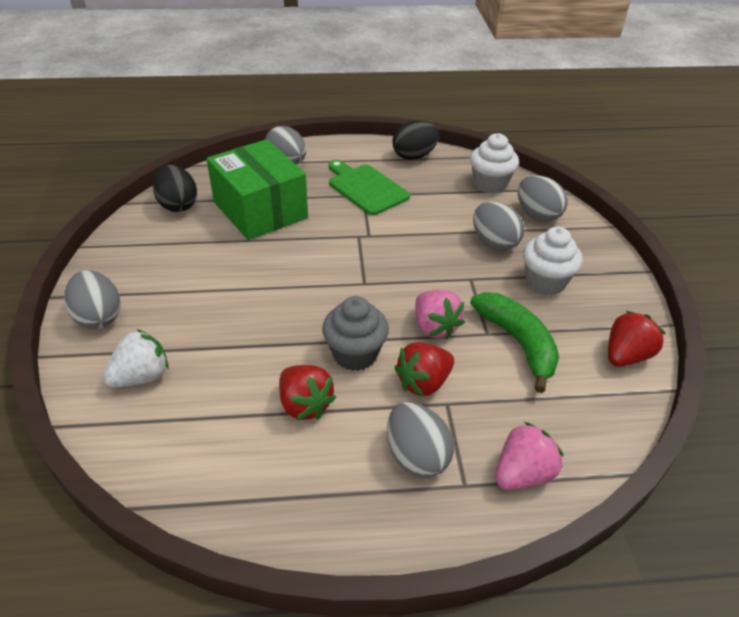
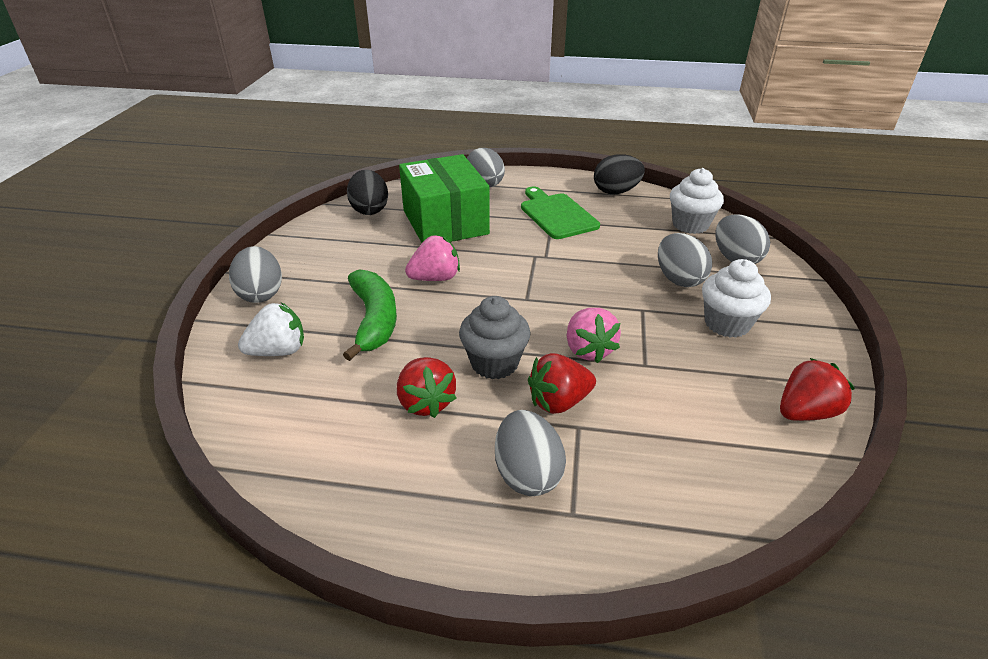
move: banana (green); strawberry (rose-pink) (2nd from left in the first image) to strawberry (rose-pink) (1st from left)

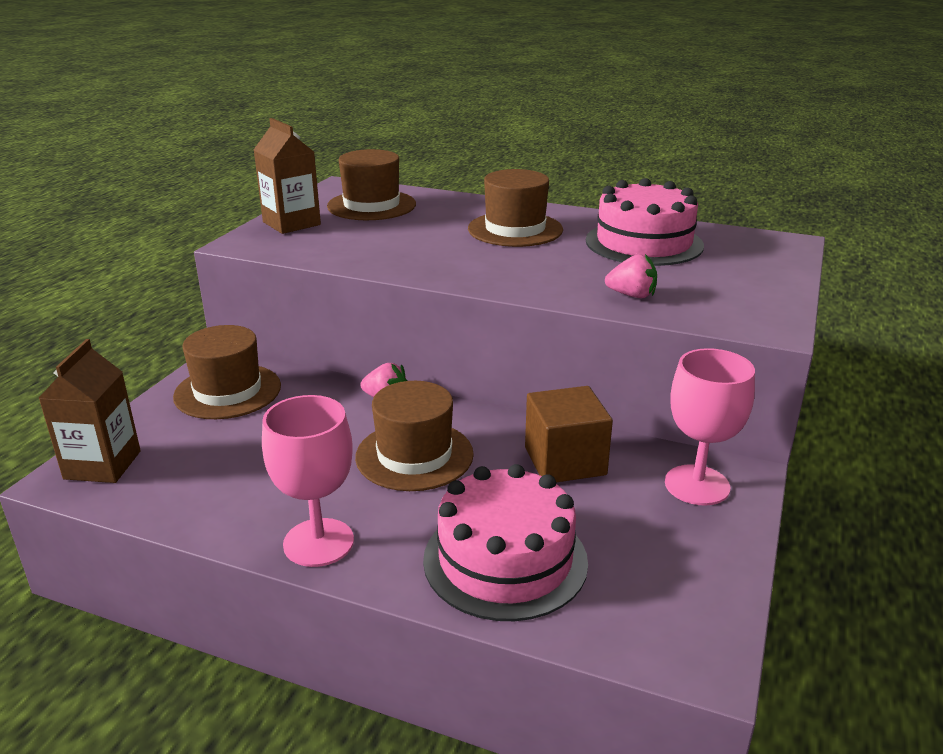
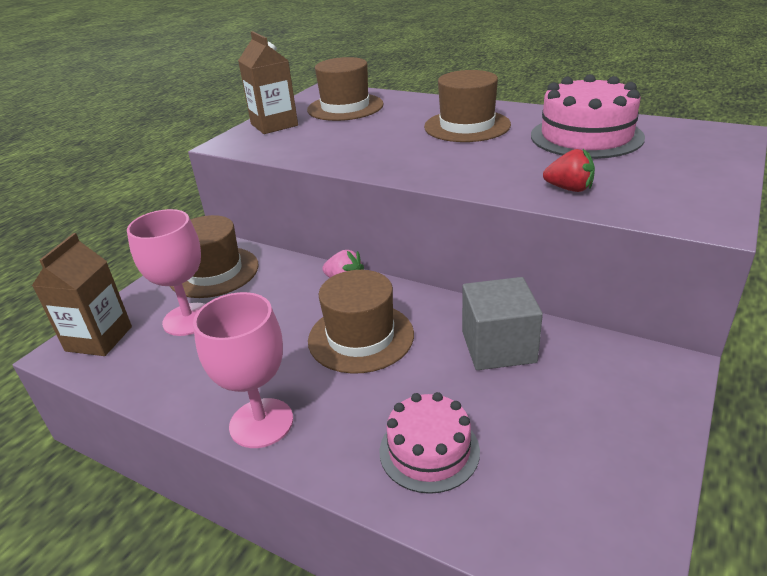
move: chalice (rose-pink) (2nd from left in the first image) to chalice (rose-pink) (1st from left)
recolor: strawberry (rose-pink) (2nd from left) to strawberry (crimson); cube (brown) to cube (gray)
resize: layer cake (rose-pink) (1st from left) x0.64

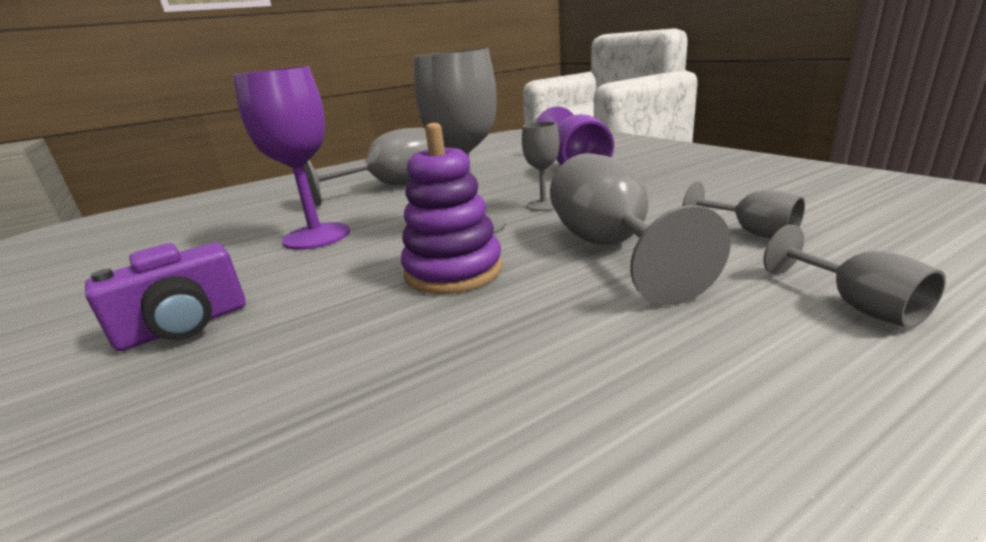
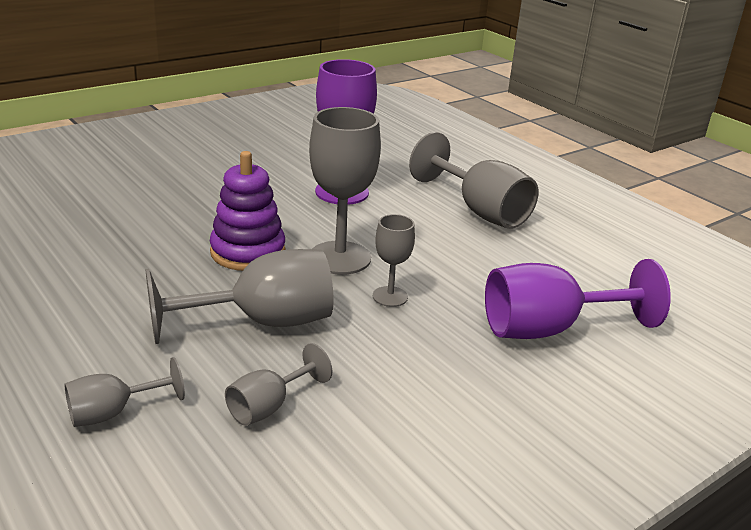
delete: compact camera (purple)

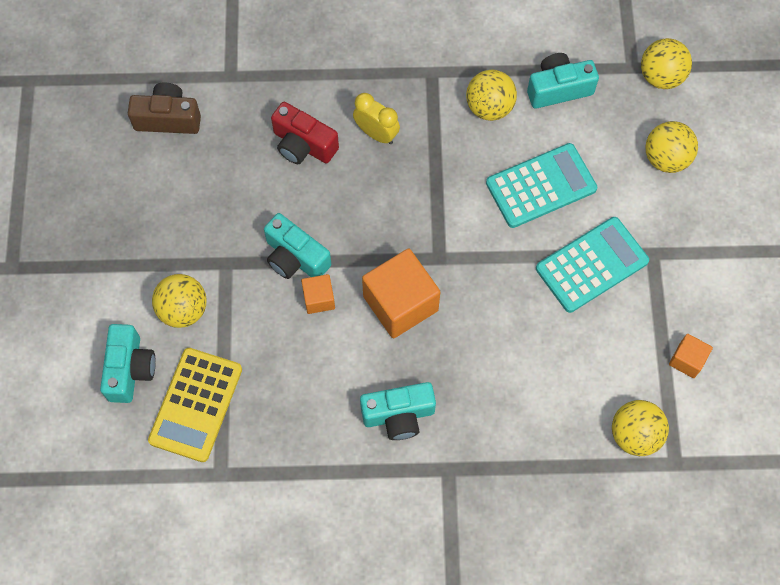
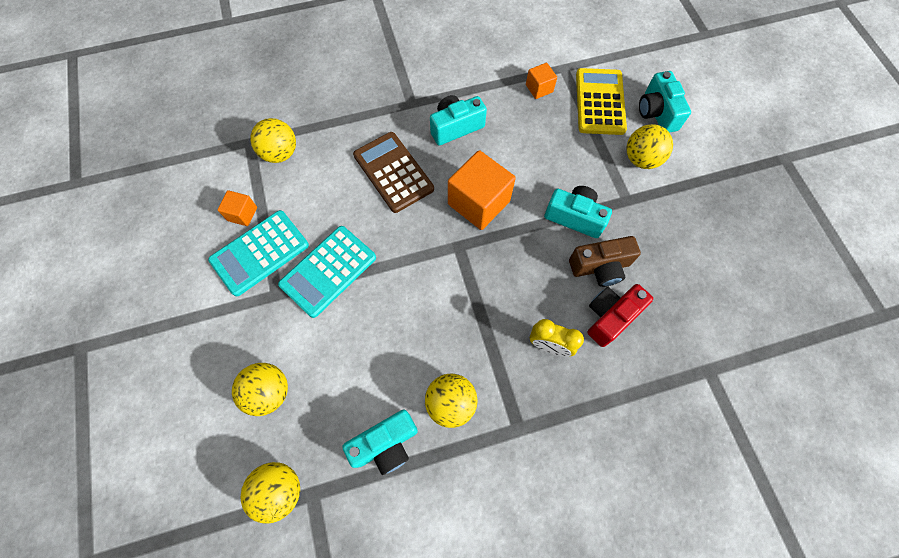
insert: calculator (brown)
move: compact camera (brown); calculator (turquoise) (1st from left); cube (bright orange) (1st from left in the first image) to cube (bright orange) (3rd from left)
rotate: compact camera (crimson) 60 degrees counterclockwise

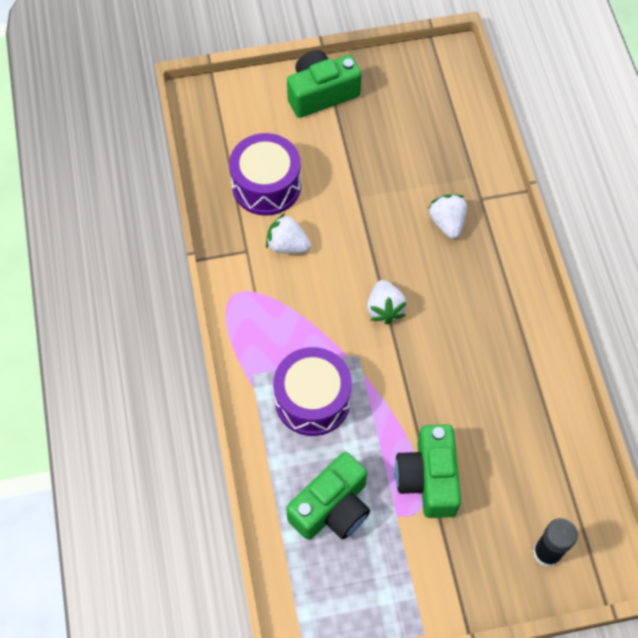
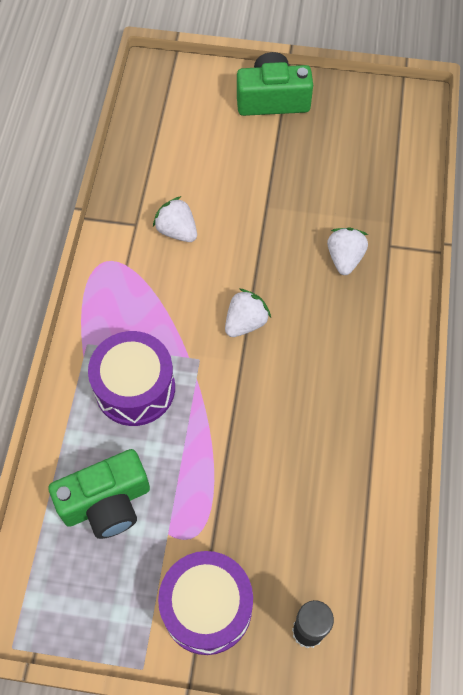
delete: compact camera (green) (3rd from left)
move: snare drum (purple) (1st from left in the first image) to snare drum (purple) (2nd from left)
rotate: strawberry (pure white) (2nd from left) 150 degrees counterclockwise

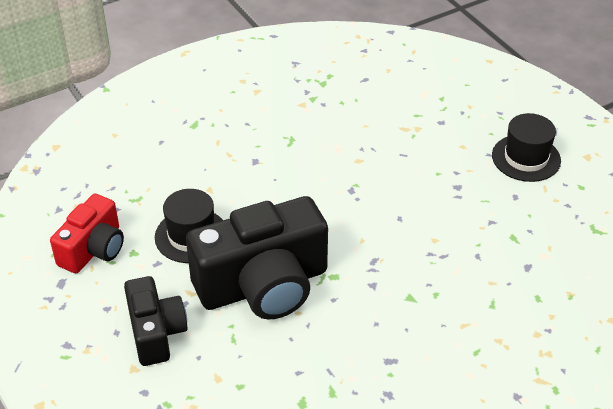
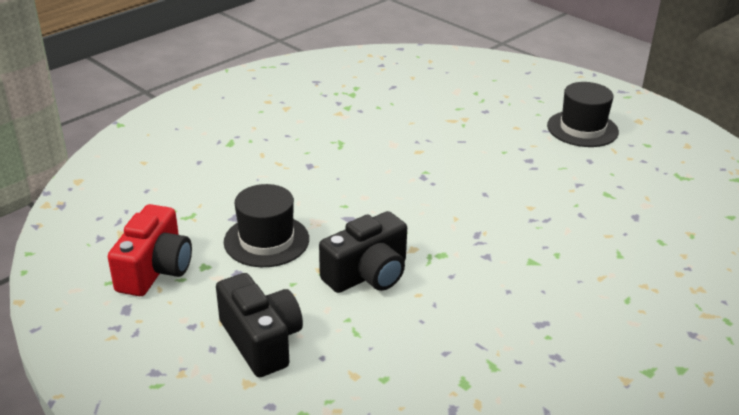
resize: compact camera (jet-black) (2nd from left) x0.57

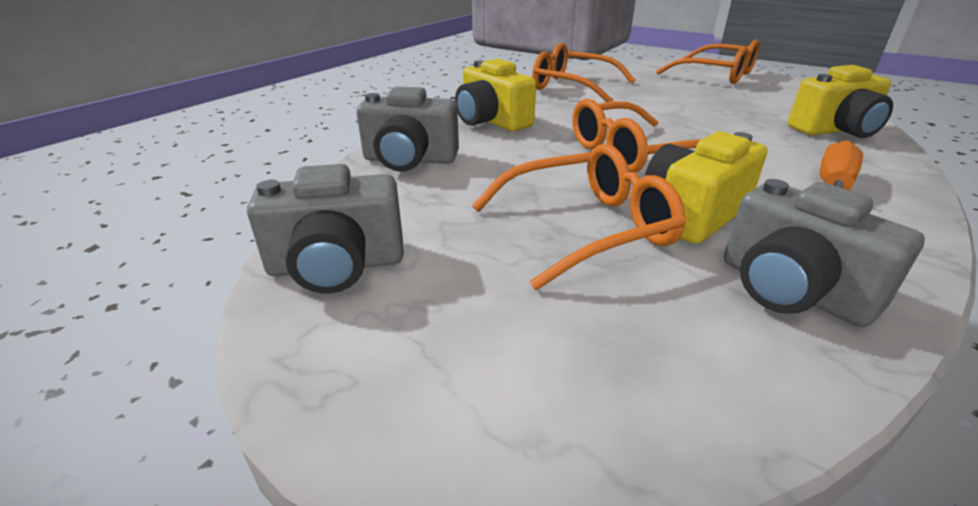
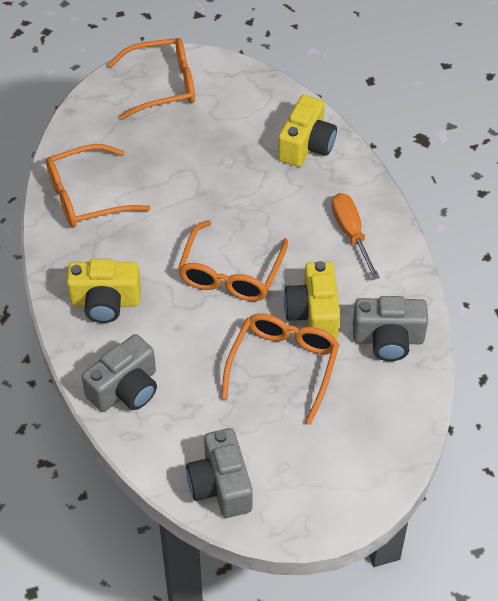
rotate: compact camera (gray) (1st from left in the first image) 135 degrees clockwise

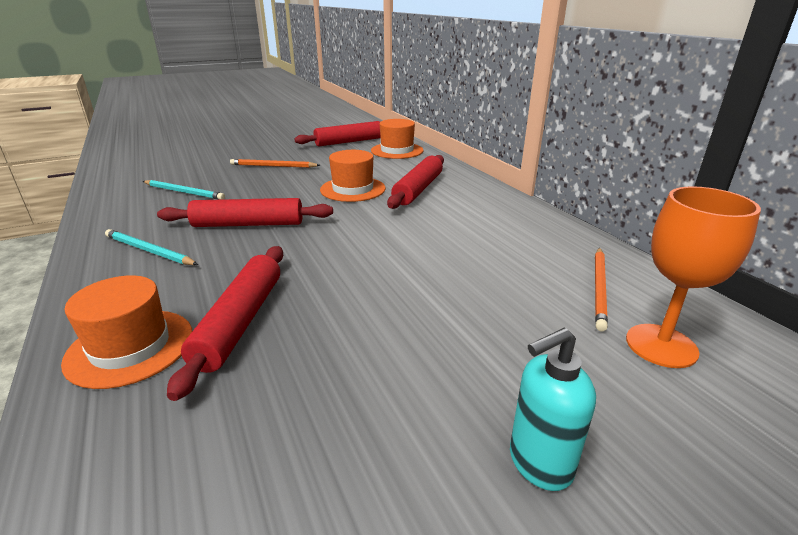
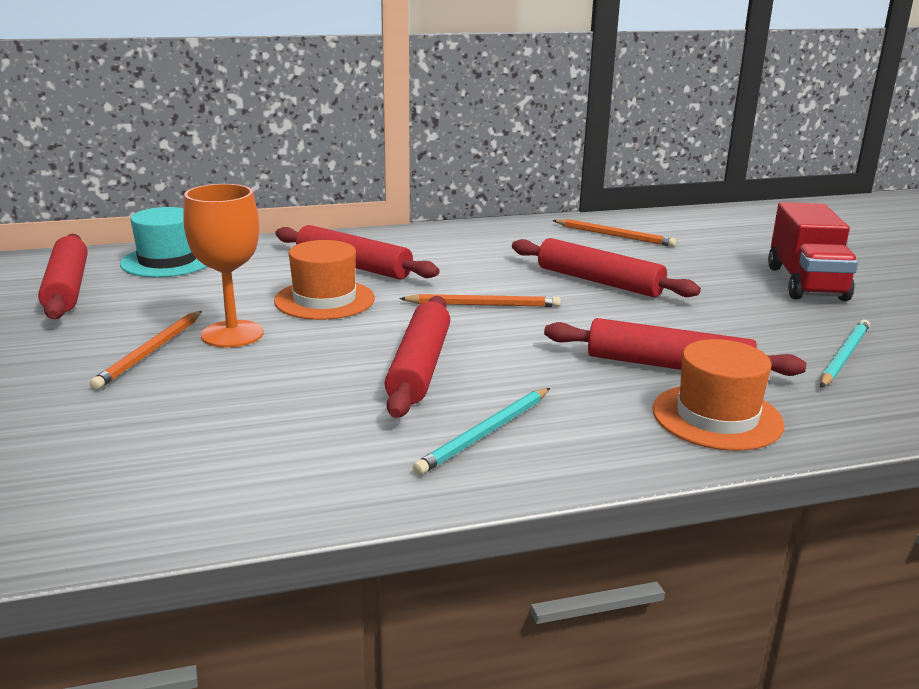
insert: pastry roller (crimson) (4th from left); wooden pencil (bright orange) (2nd from left)
move: wooden pencil (turquoise) (2nd from left); chalice (bright orange)
replace: soap pump (turquoise) to lorry (crimson)
recolor: tall hat (bright orange) (3rd from left) to tall hat (turquoise)

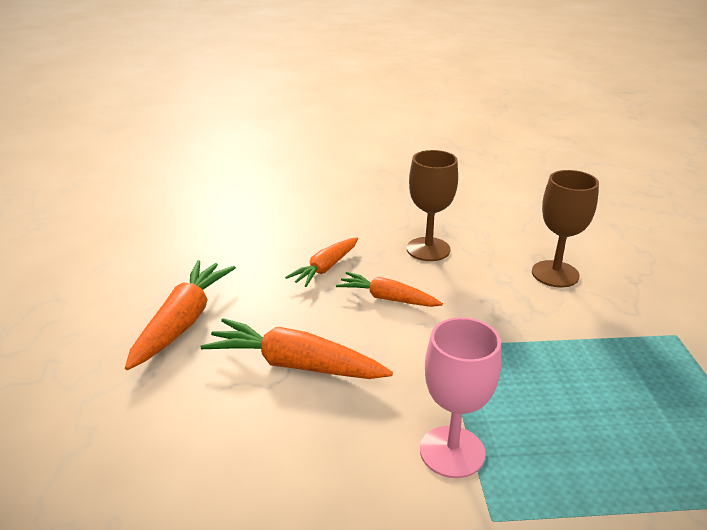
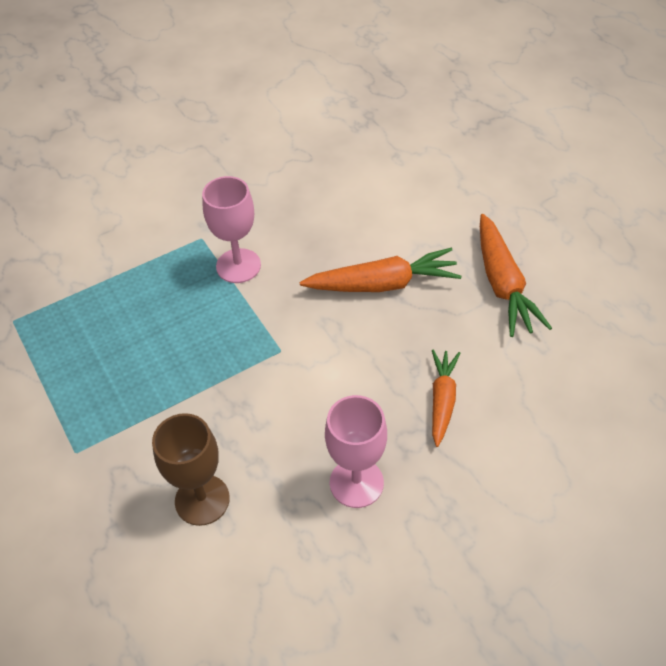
delete: toy carrot (bright orange) (4th from left)
recolor: chalice (brown) (1st from left) to chalice (rose-pink) (2nd from left)

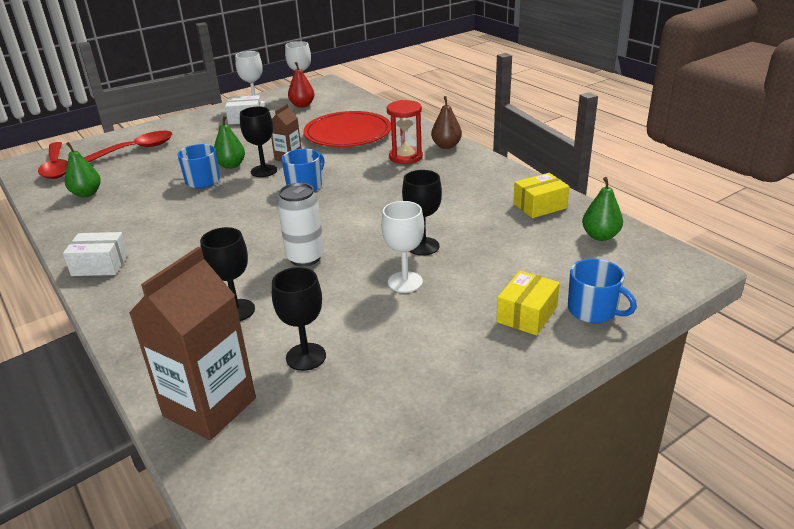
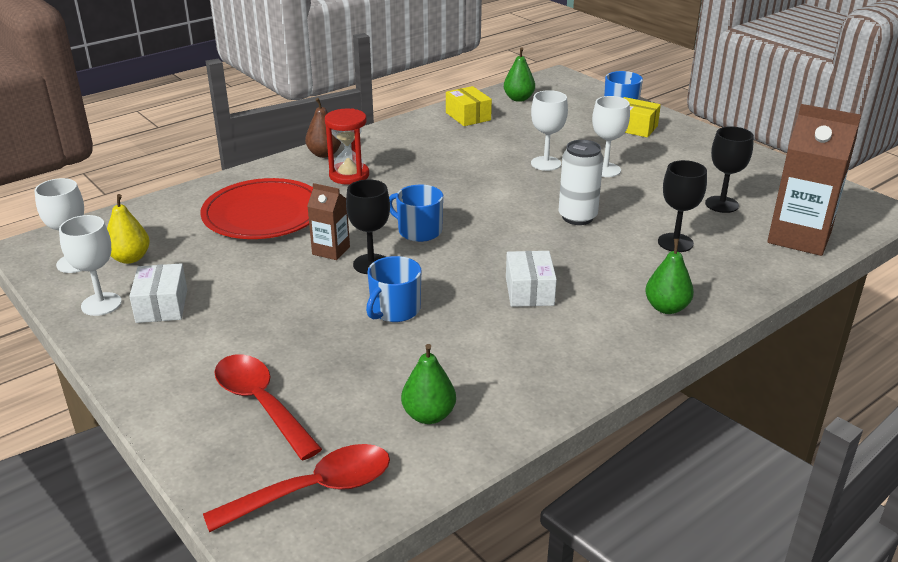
move: pear fruit (green) (2nd from left in the first image) to pear fruit (green) (3rd from left); parcel (pure white) (1st from left in the first image) to parcel (pure white) (2nd from left)
recolor: pear fruit (crimson) to pear fruit (bright yellow); chalice (jet-black) (4th from left) to chalice (pure white) (3rd from left)

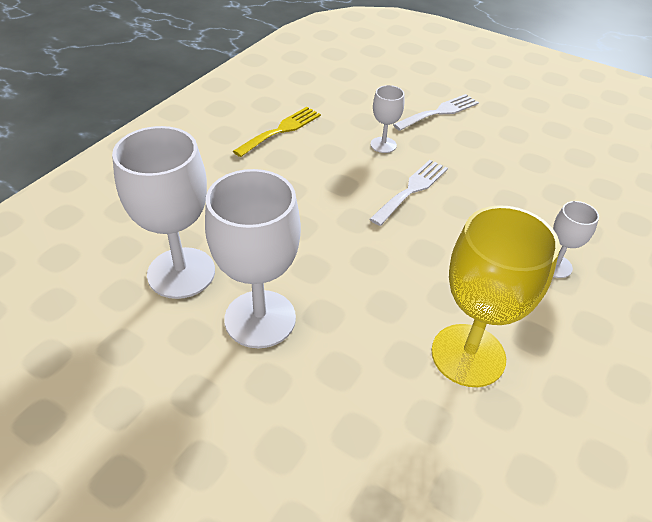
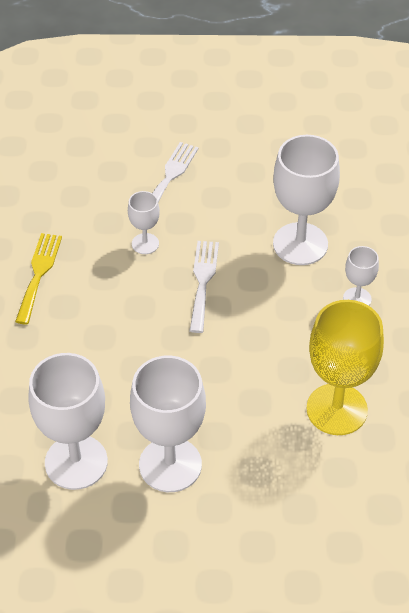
insert: chalice (pure white) (4th from left)

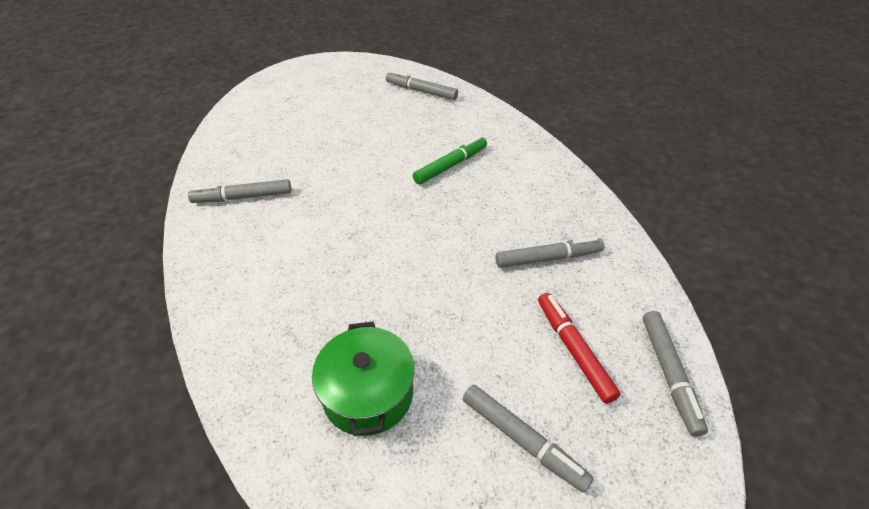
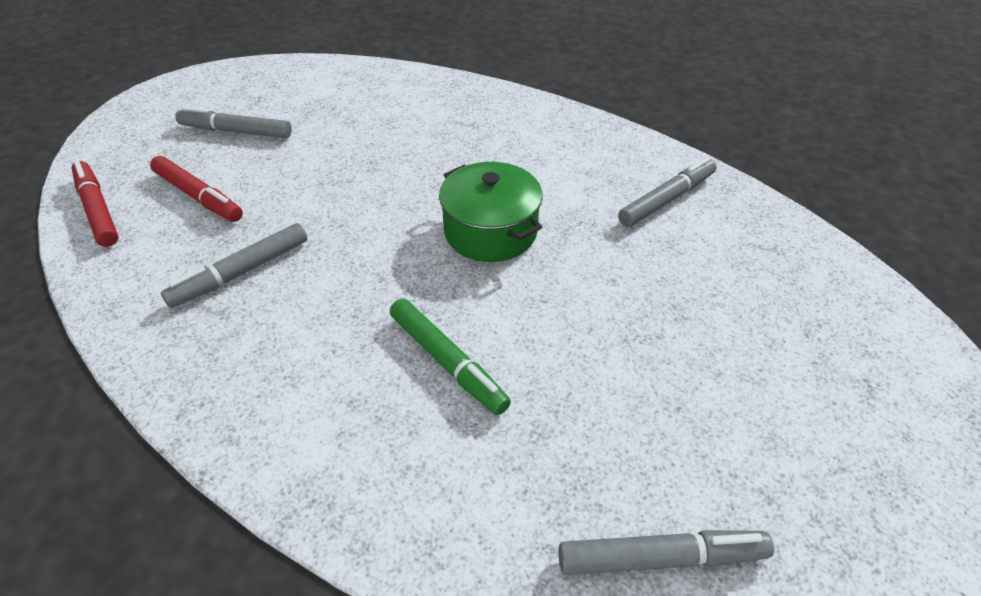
move: pot (green)
recolor: felt pen (gray) (5th from left) to felt pen (crimson) (1st from left)
rotate: felt pen (green) 60 degrees counterclockwise

